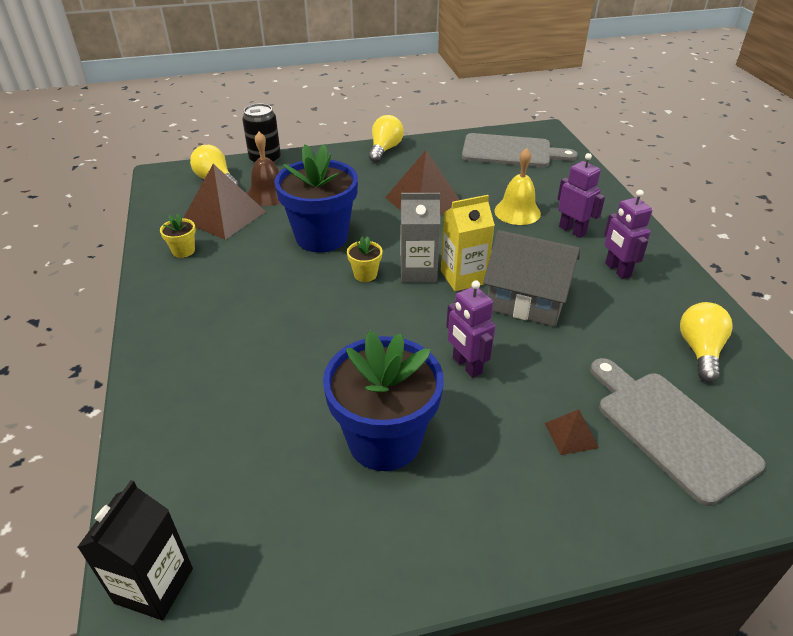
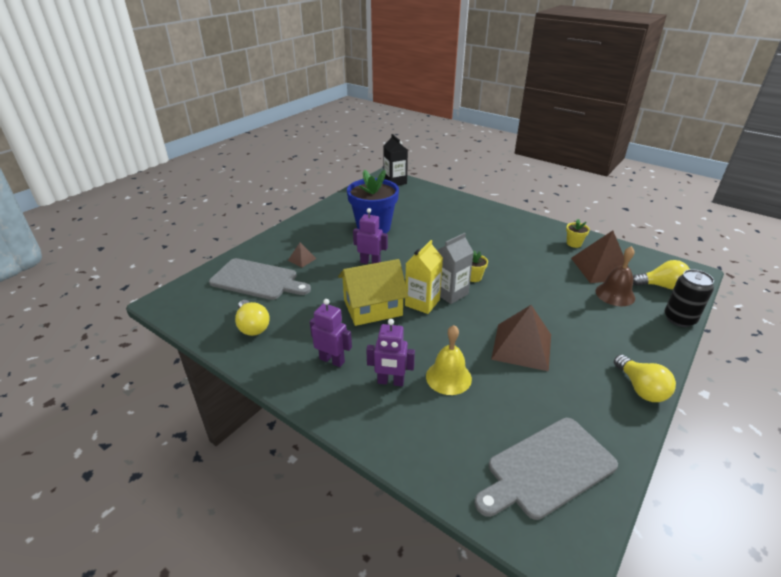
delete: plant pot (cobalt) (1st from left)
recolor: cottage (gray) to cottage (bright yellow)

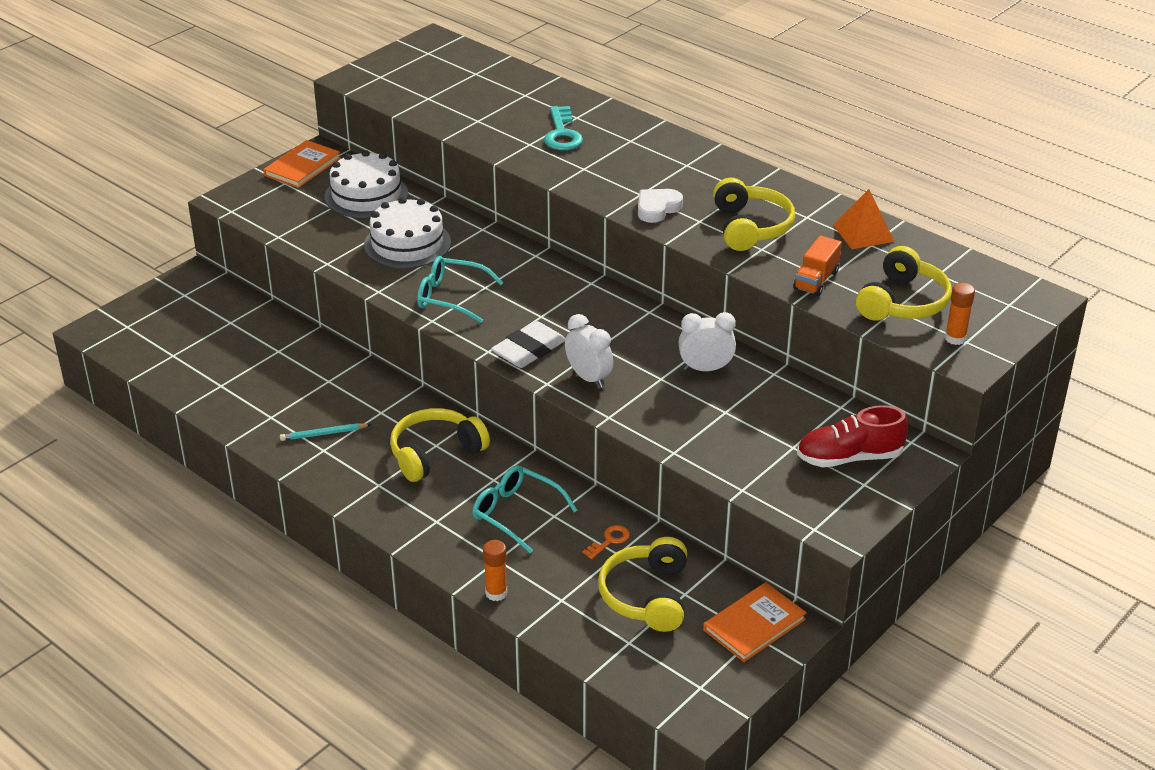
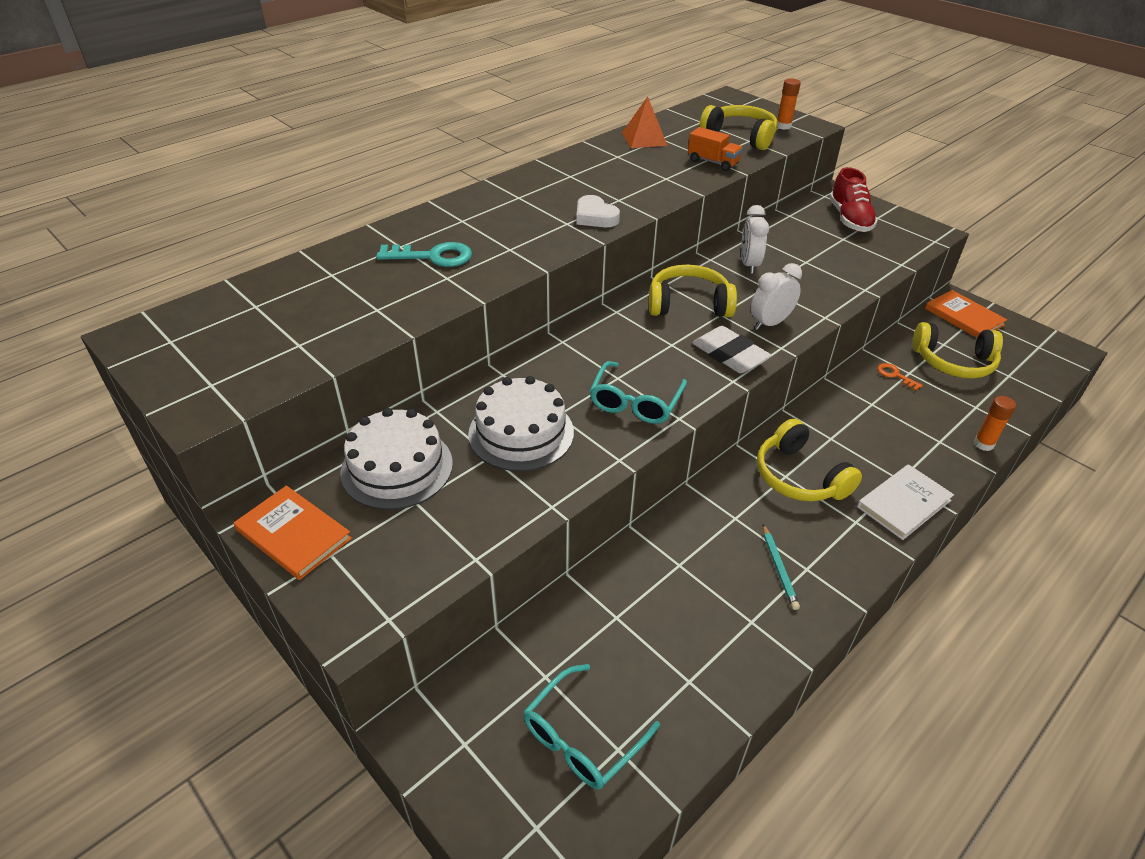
insert: hardback (pure white)
move: headphones (bright yellow) (3rd from left in the first image) to headphones (bright yellow) (1st from left); eyeglasses (turquoise) (2nd from left in the first image) to eyeglasses (turquoise) (1st from left)

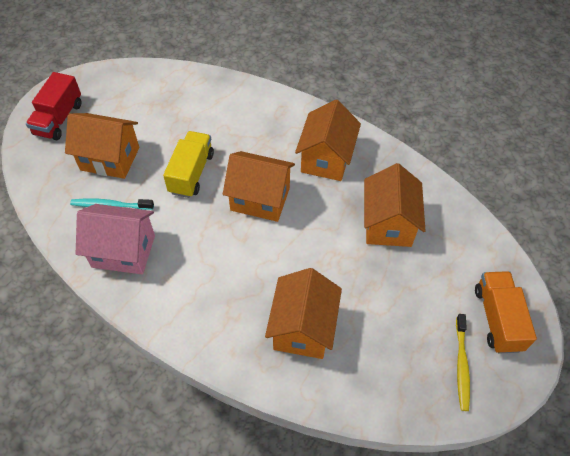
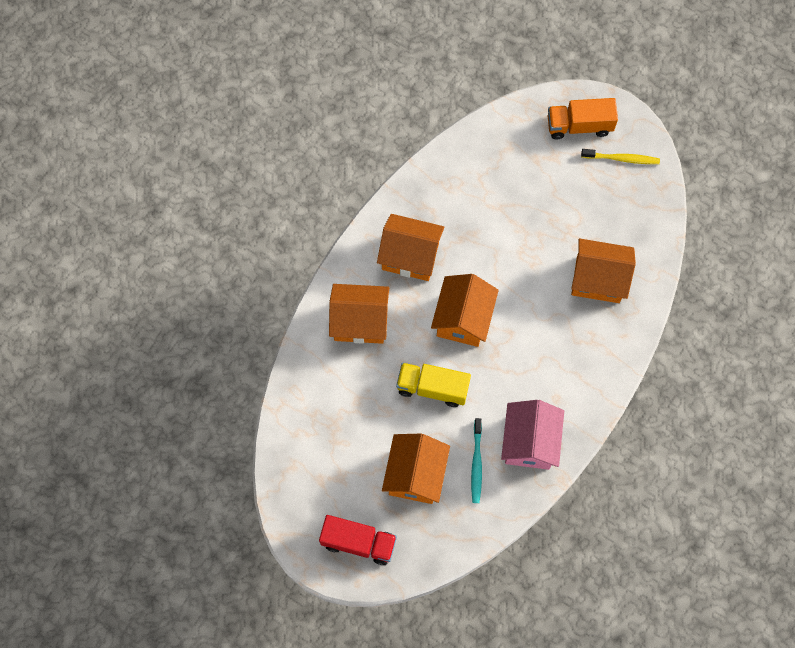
move: cottage (bright orange) (5th from left in the first image) to cottage (bright orange) (1st from left)

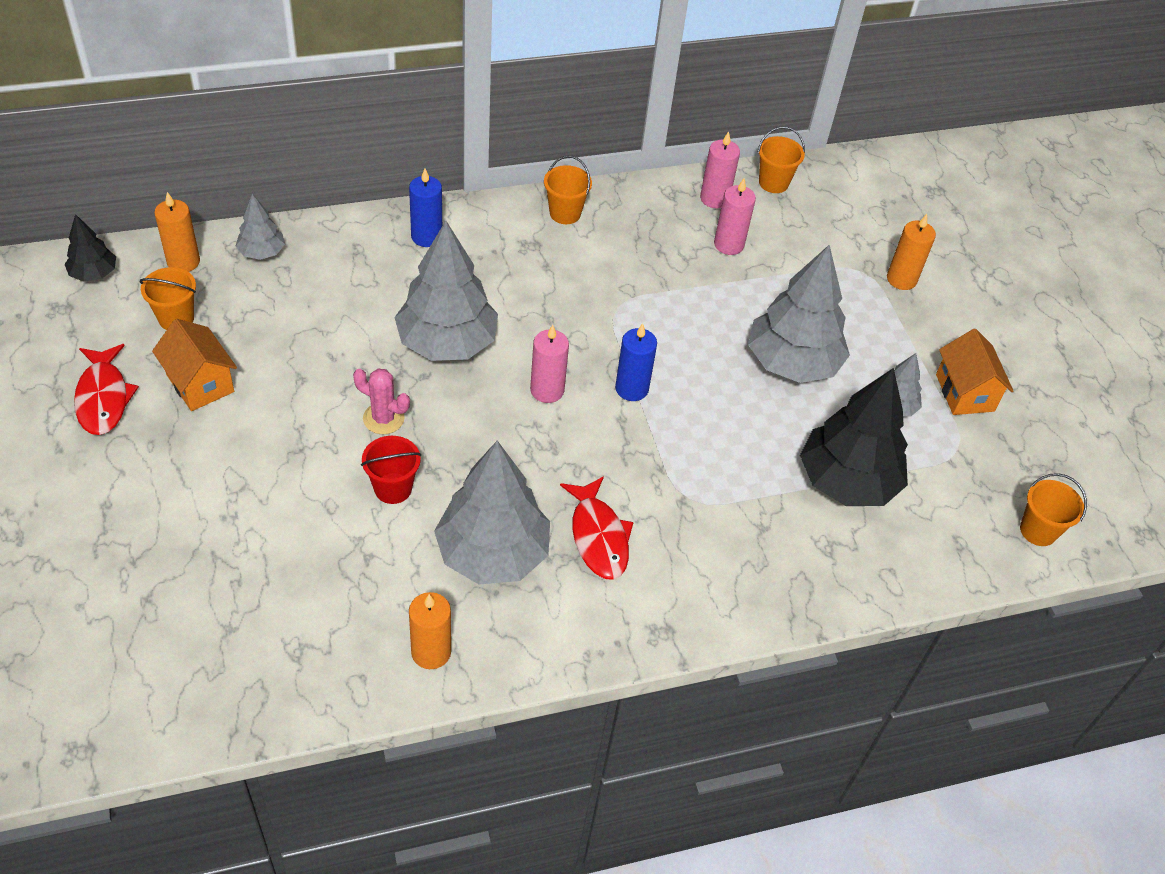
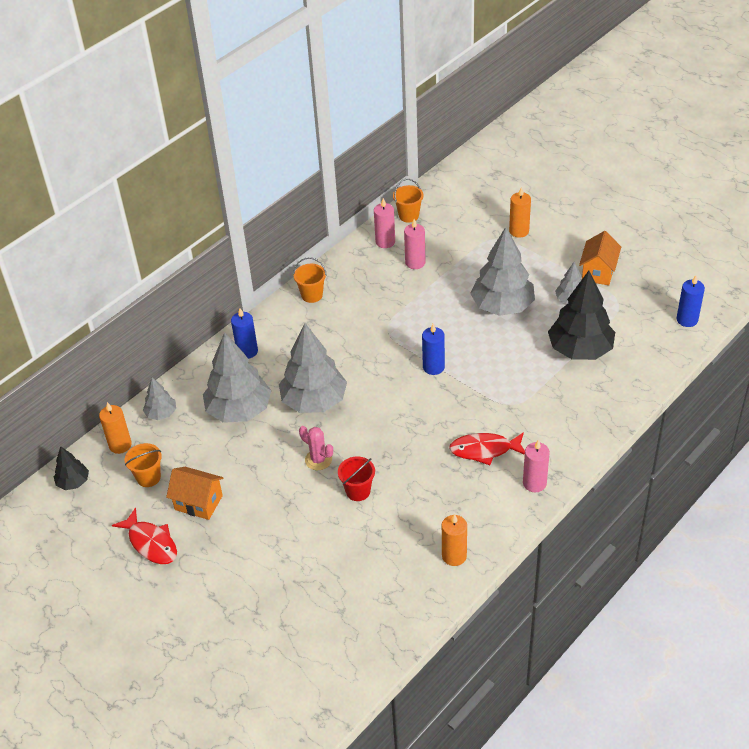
move: pillar candle (rose-pink) (1st from left in the first image) to pillar candle (rose-pink) (3rd from left); tree (gray) (3rd from left in the first image) to tree (gray) (2nd from left)
replace: sand bucket (bright orange) (4th from left) to pillar candle (cobalt) (3rd from left)
rotate: cottage (bright orange) (2nd from left) 60 degrees clockwise; saguaro cactus (rose-pink) 45 degrees clockwise; fish (crimson) (2nd from left) 135 degrees clockwise

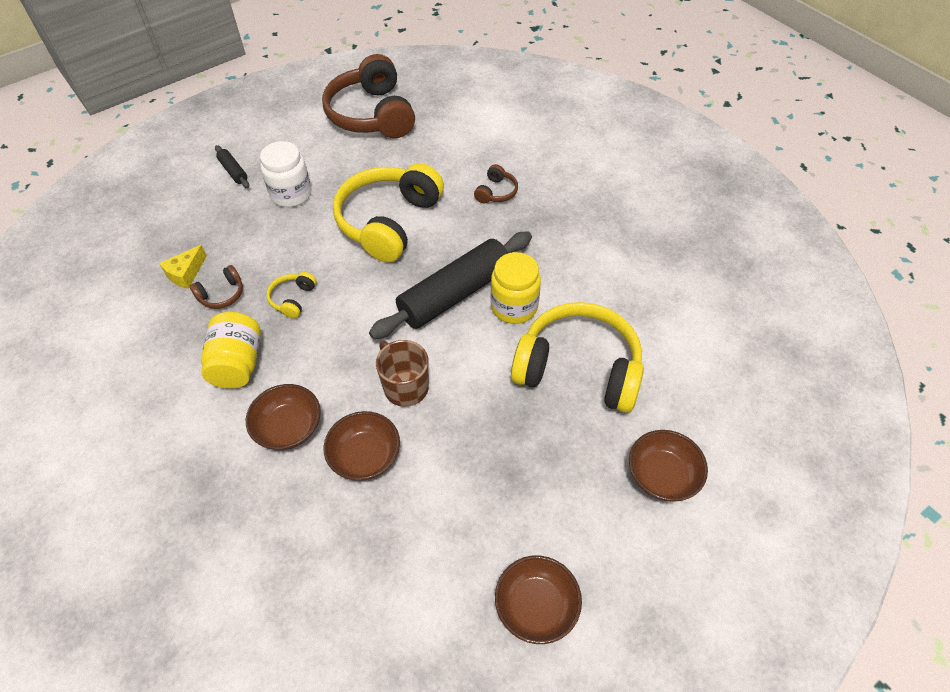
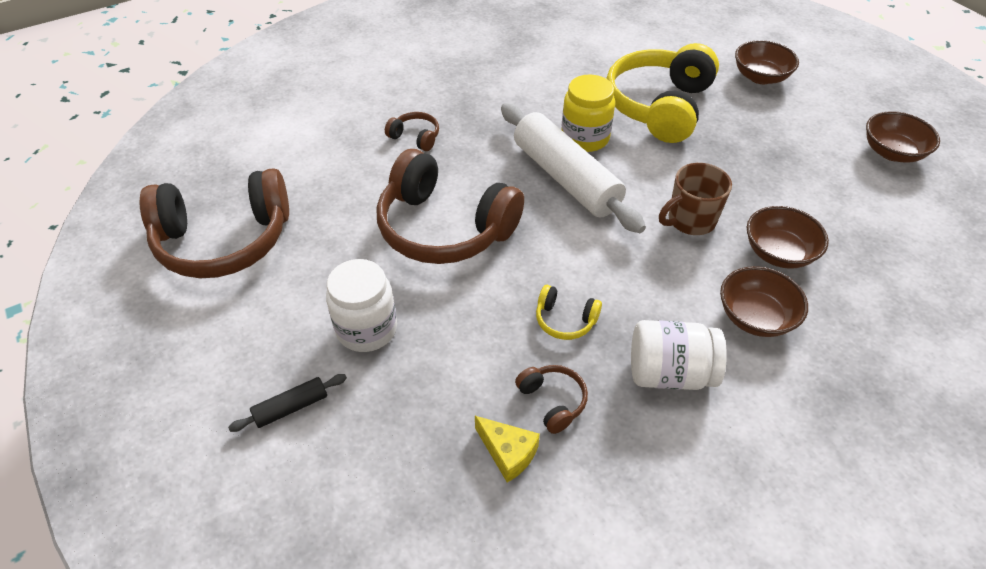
recolor: headphones (bright yellow) (2nd from left) to headphones (brown) (3rd from left); pastry roller (jet-black) (2nd from left) to pastry roller (pure white); jar (bright yellow) (1st from left) to jar (pure white) (2nd from left)

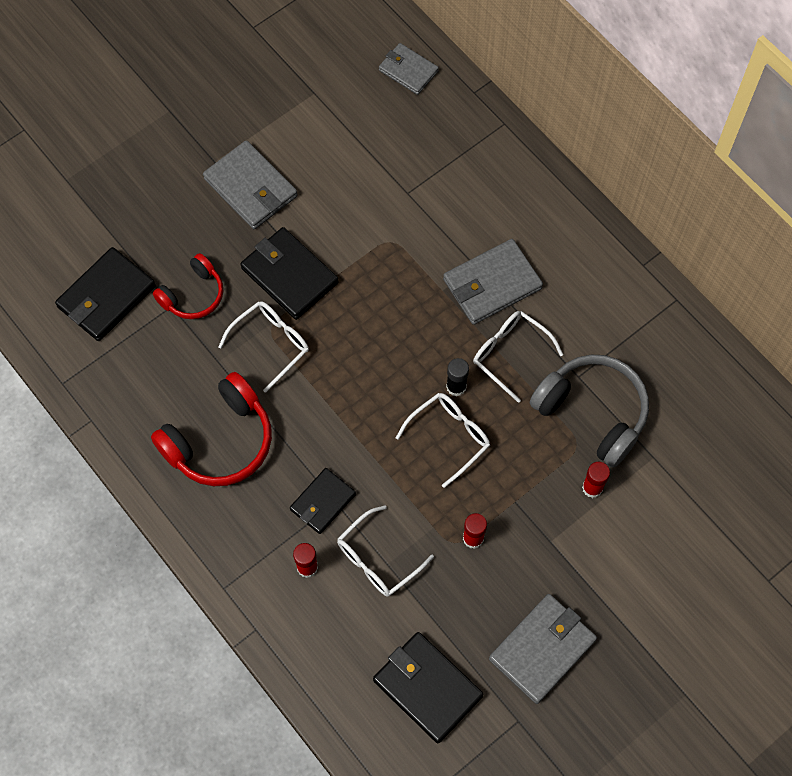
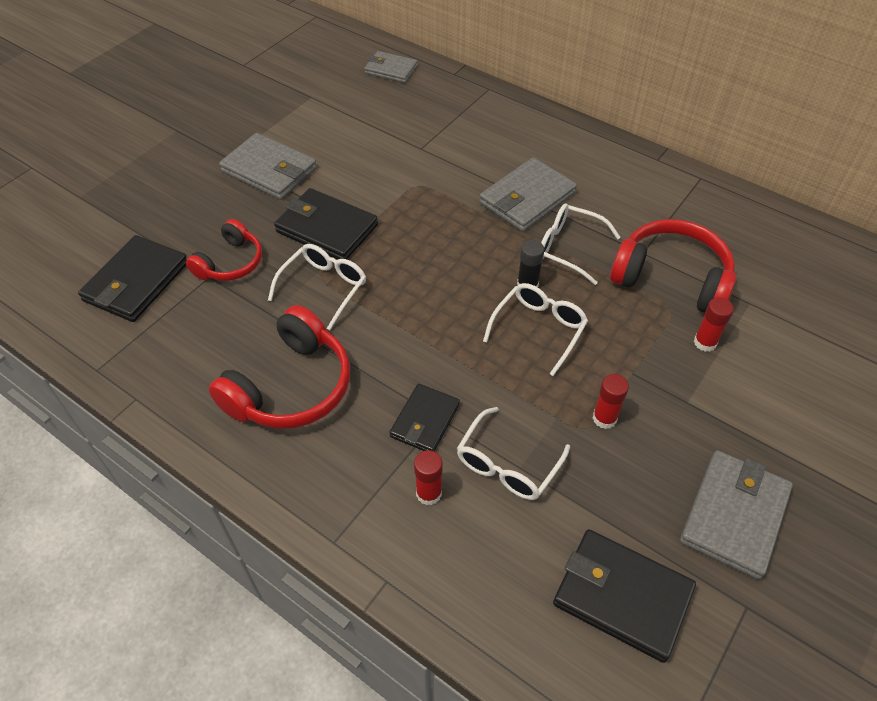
recolor: headphones (gray) to headphones (crimson) (3rd from left)

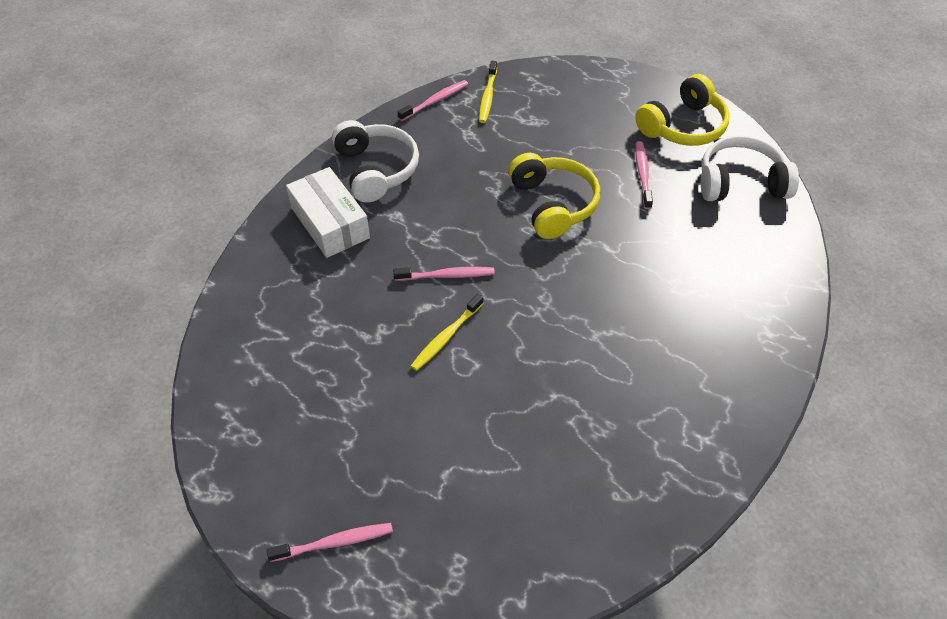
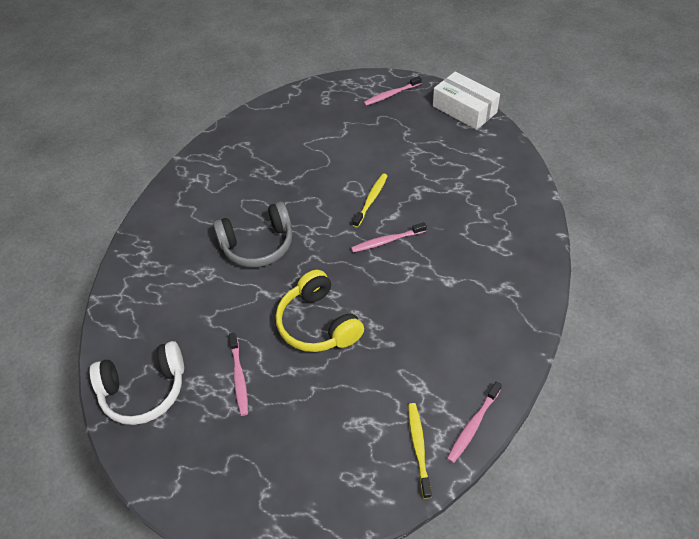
delete: headphones (bright yellow) (2nd from left); headphones (pure white) (1st from left)
insert: headphones (gray)
move: parcel (pure white)

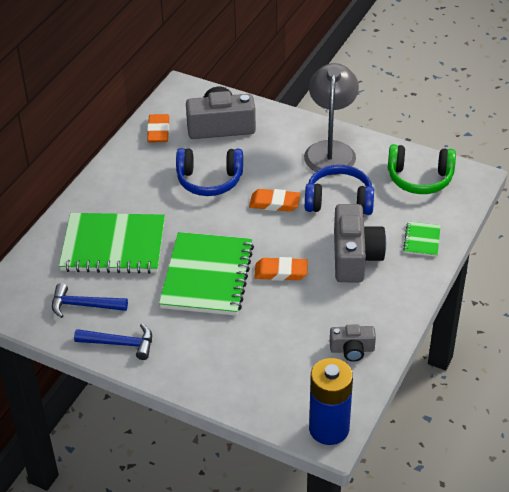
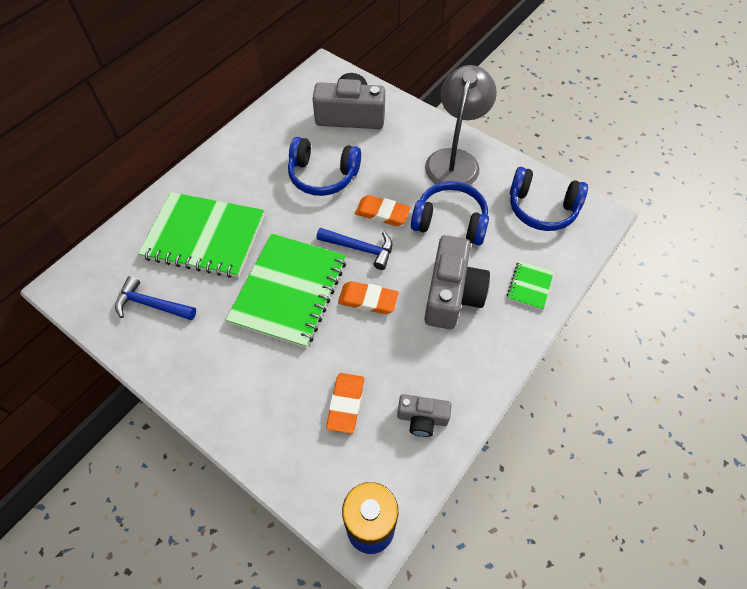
move: pencil eraser (bright orange) (1st from left); hammer (cobalt) (2nd from left)
recolor: headphones (green) to headphones (cobalt) (3rd from left)

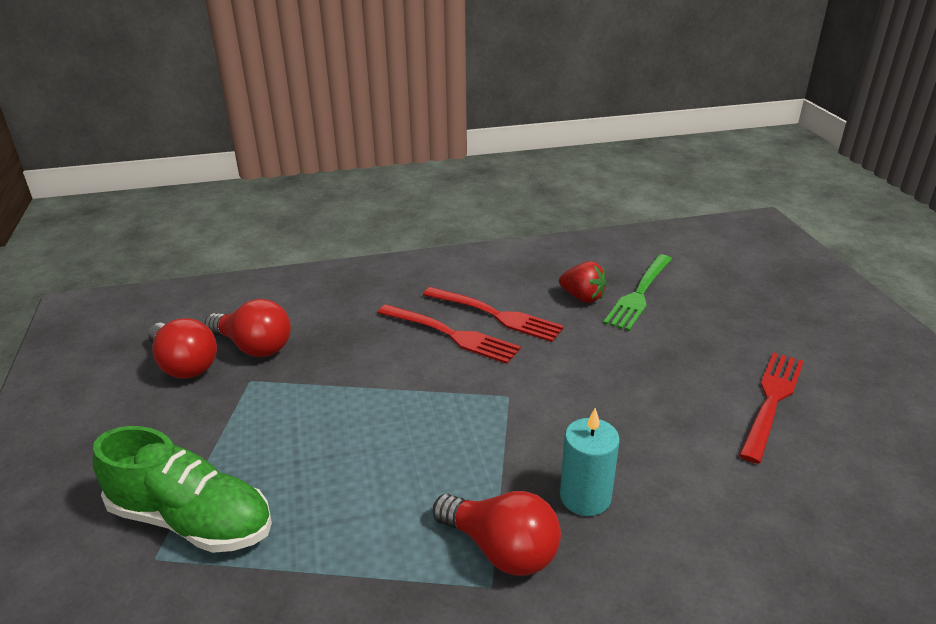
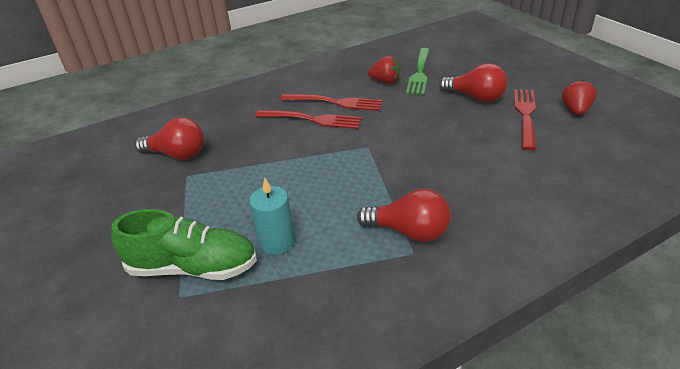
insert: strawberry (crimson) (2nd from left)
move: lightbulb (crimson) (1st from left in the first image) to lightbulb (crimson) (3rd from left); pillar candle (turquoise)

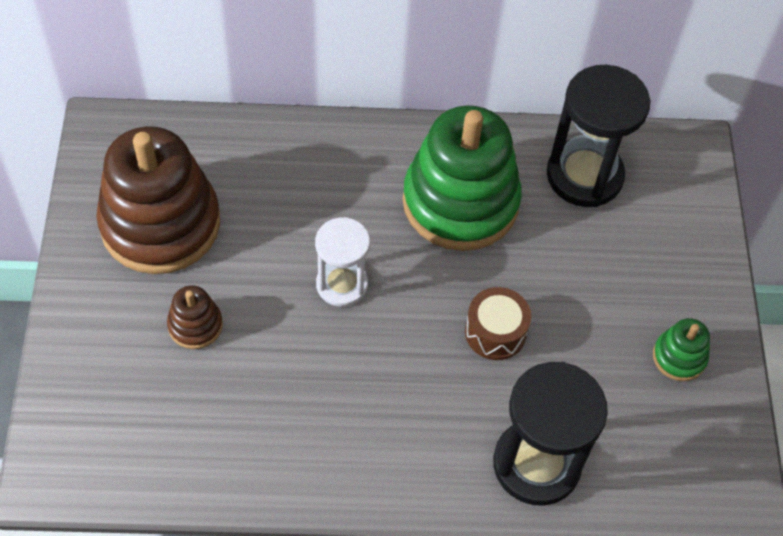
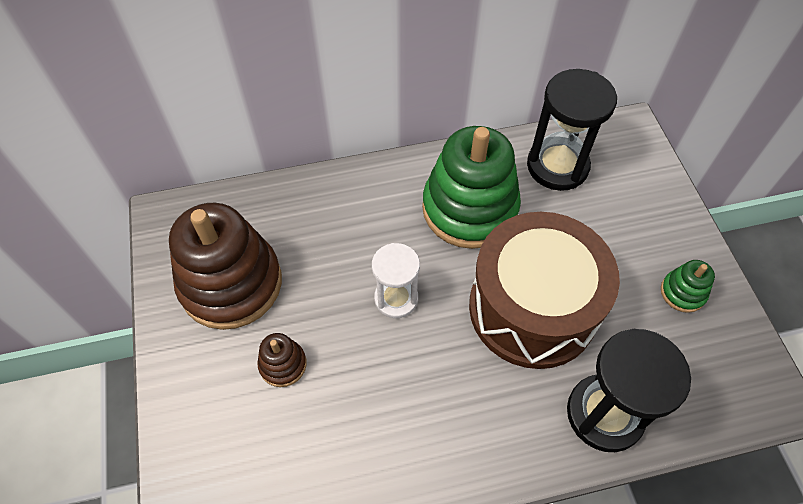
resize: snare drum (brown) x2.46

